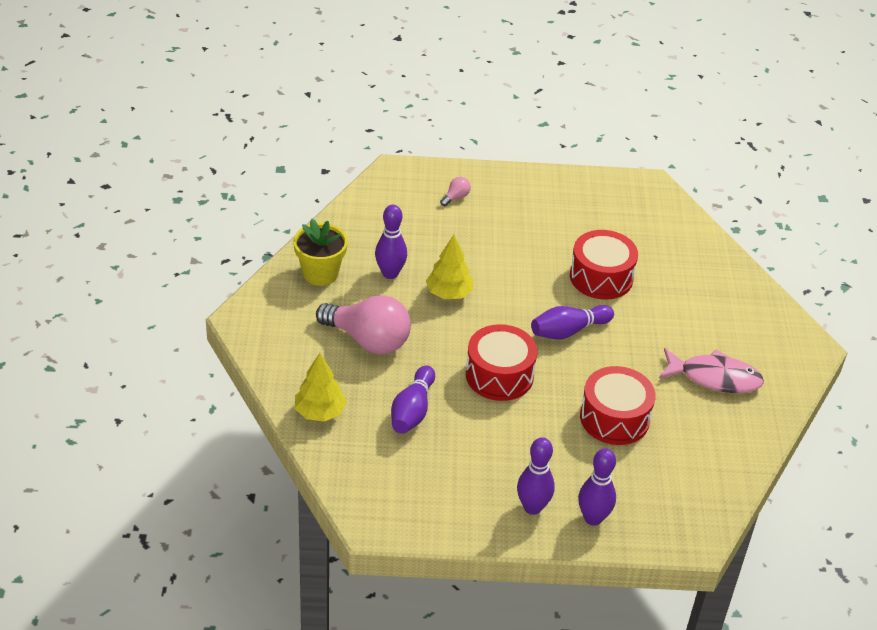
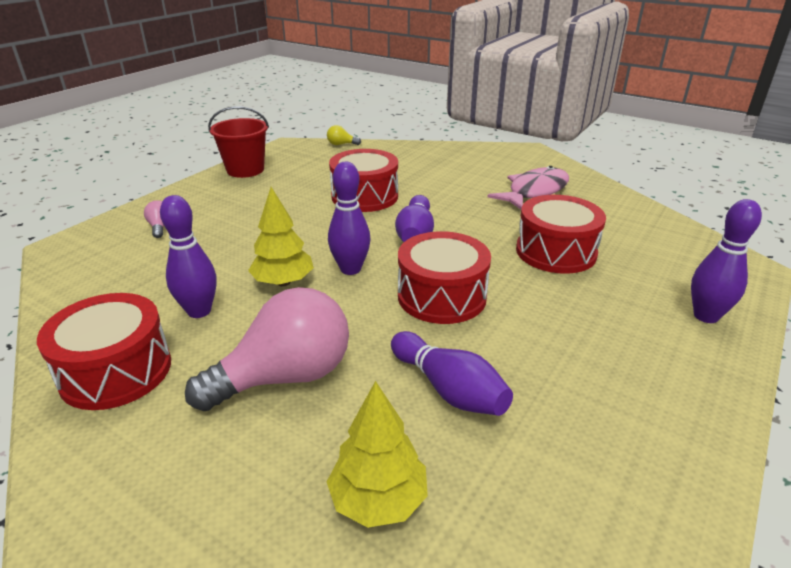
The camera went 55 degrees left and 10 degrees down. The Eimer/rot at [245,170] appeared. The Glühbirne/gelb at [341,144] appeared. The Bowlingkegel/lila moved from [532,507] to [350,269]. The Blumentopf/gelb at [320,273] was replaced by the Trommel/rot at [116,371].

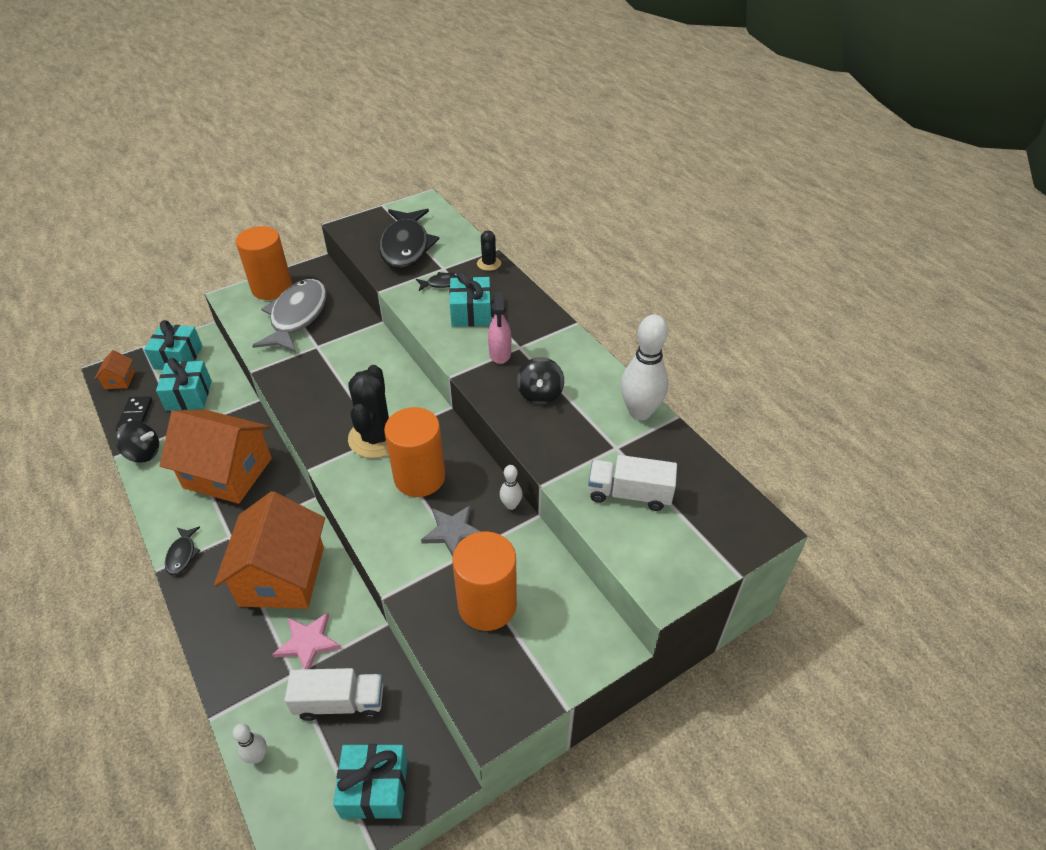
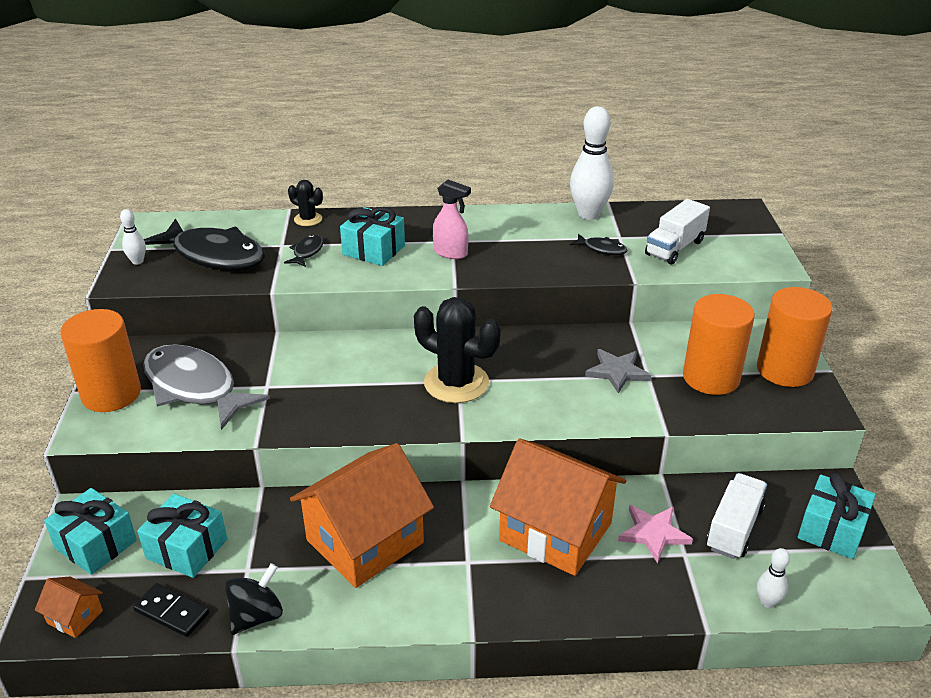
The camera went 60 degrees left and 10 degrees down. The Kreisel/schwarz at [540,394] disappeared. The Fisch/schwarz moved from [182,554] to [601,249]. The Vollzylinder/orange moved from [419,477] to [785,370]. The Bowlingkegel/weiß moved from [511,505] to [137,261].

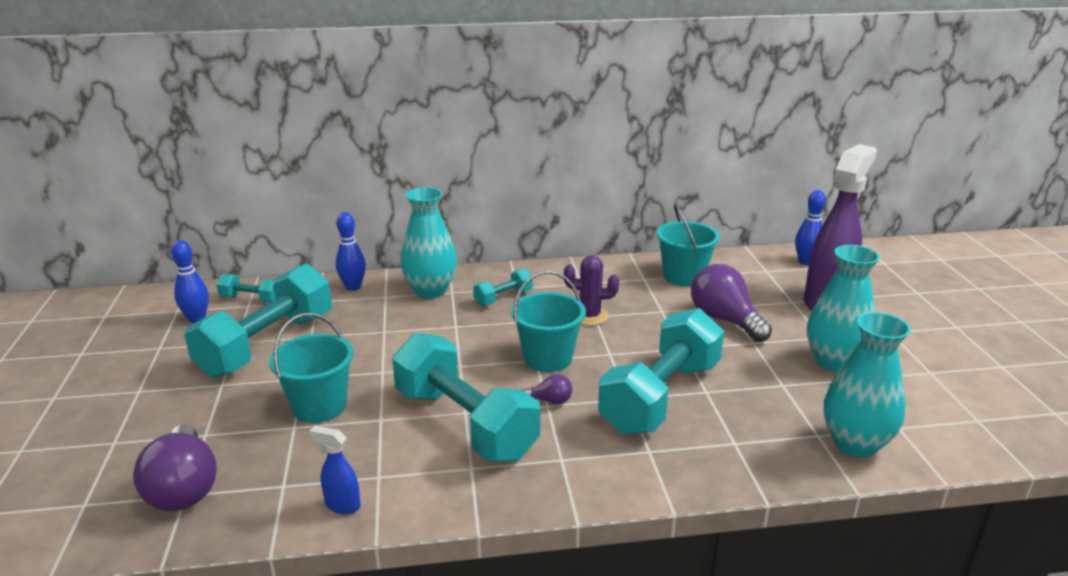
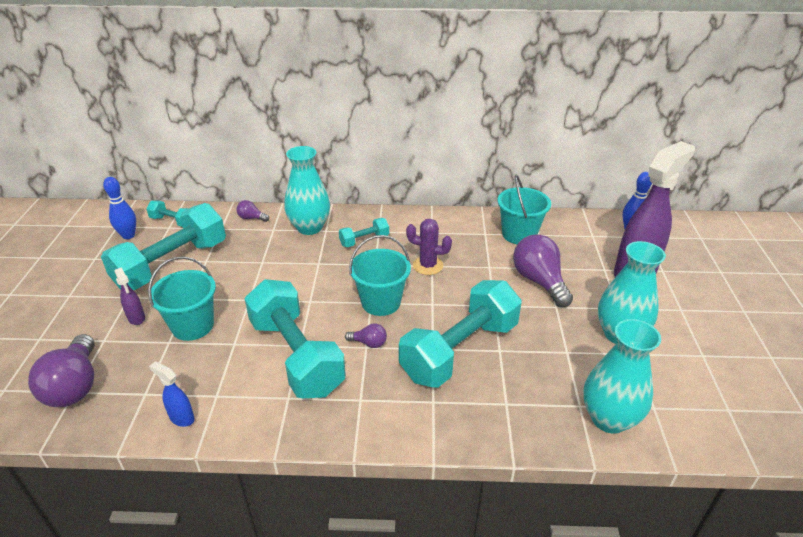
The camera went 10 degrees right and 10 degrees up. The Sprühflasche/lila at [136,318] appeared. The Bowlingkegel/blau at [353,287] was replaced by the Glühbirne/lila at [251,218].

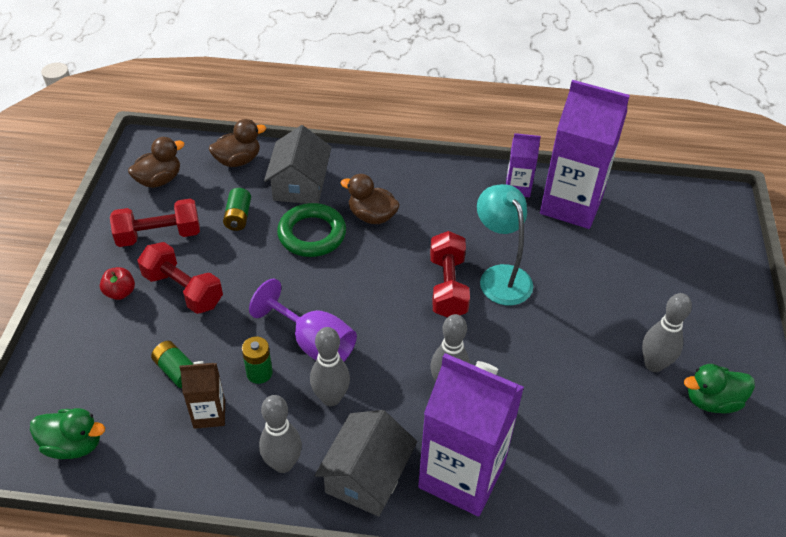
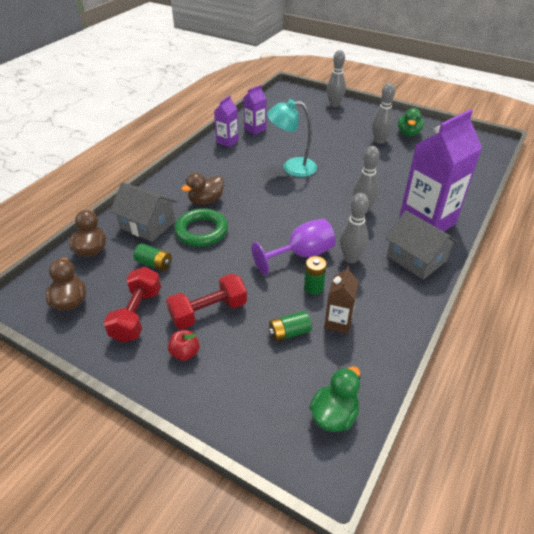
The camera went 65 degrees left and 5 degrees down. The Hantel/rot at [448,286] disappeared. The Bowlingkegel/grau moved from [283,464] to [334,105]. The Getränkekarton/lila at [571,205] changed to 0.49 times the size.

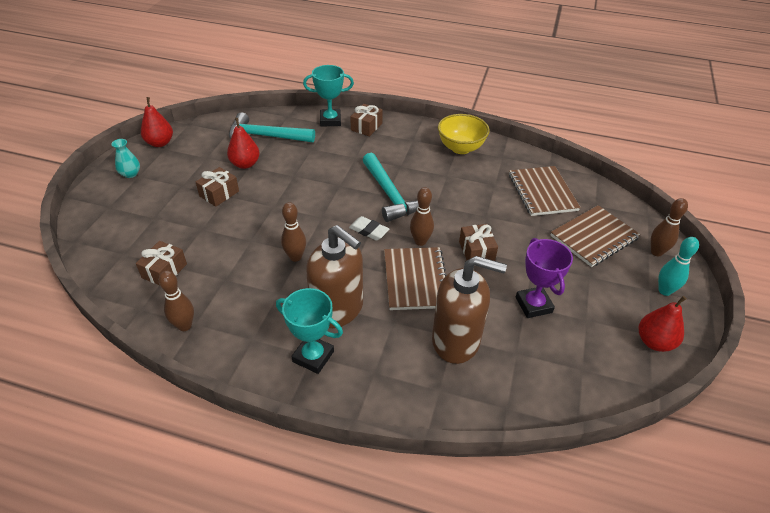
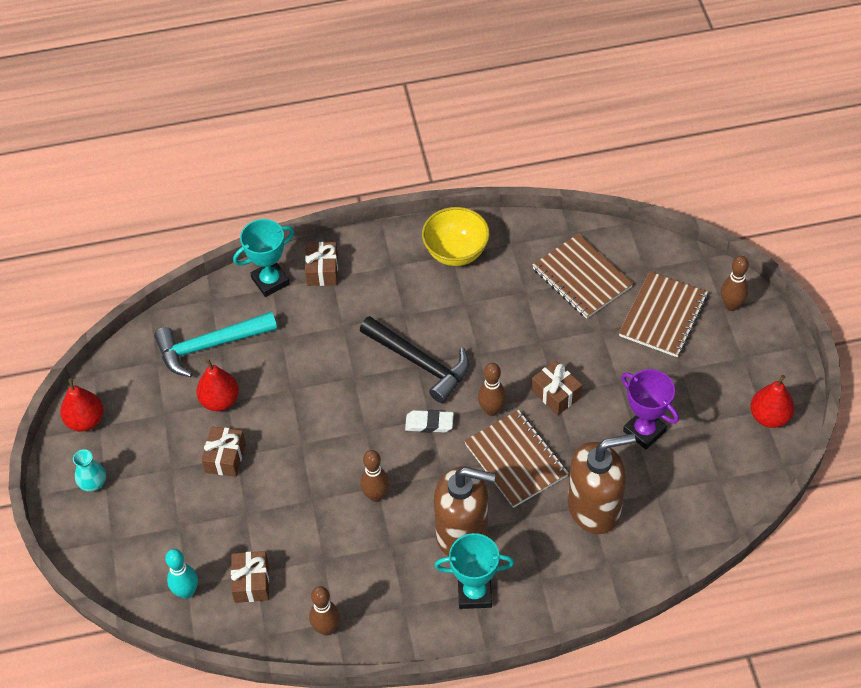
The camera went 25 degrees left and 10 degrees up. The Bowlingkegel/türkis moved from [664,291] to [186,592]. The Hammer/türkis at [390,195] became the Hammer/schwarz at [420,363].

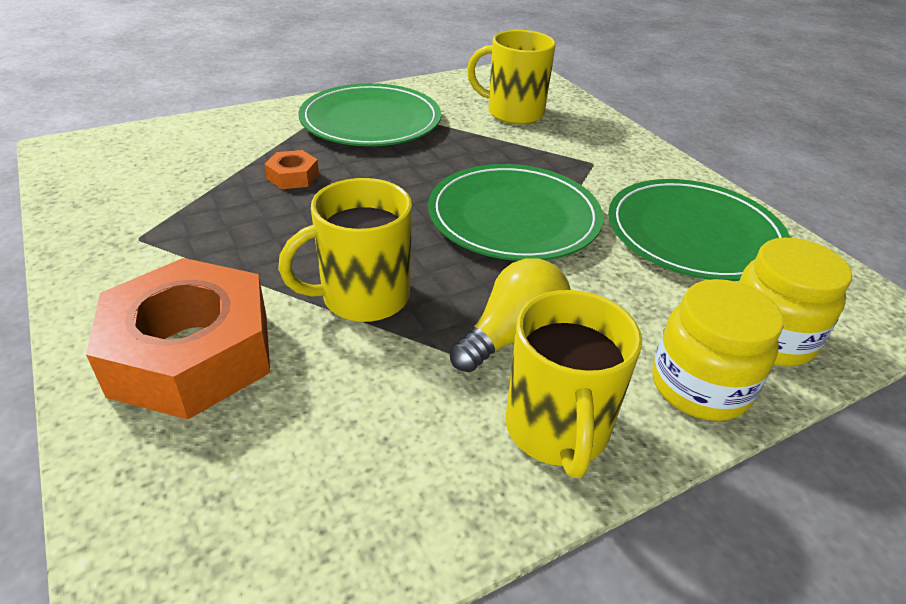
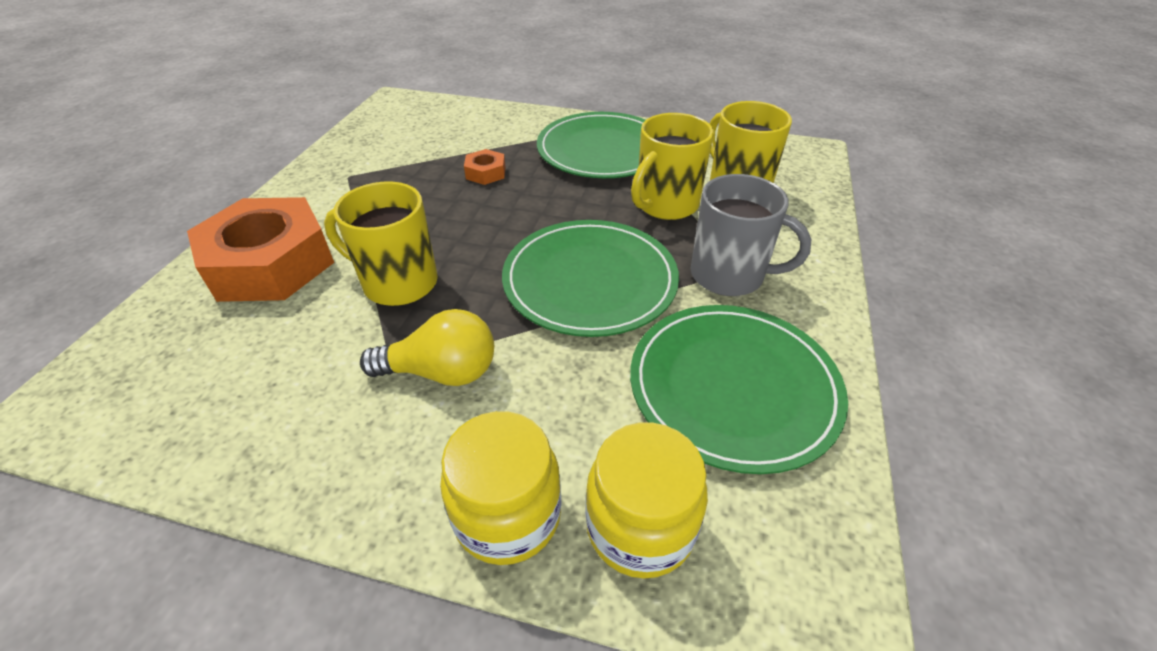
The camera went 45 degrees right and 5 degrees up. The Tasse/grau at [729,275] appeared. The Tasse/gelb moved from [557,430] to [665,205].

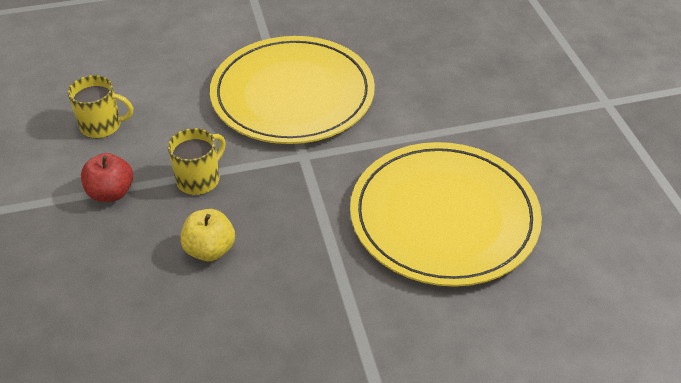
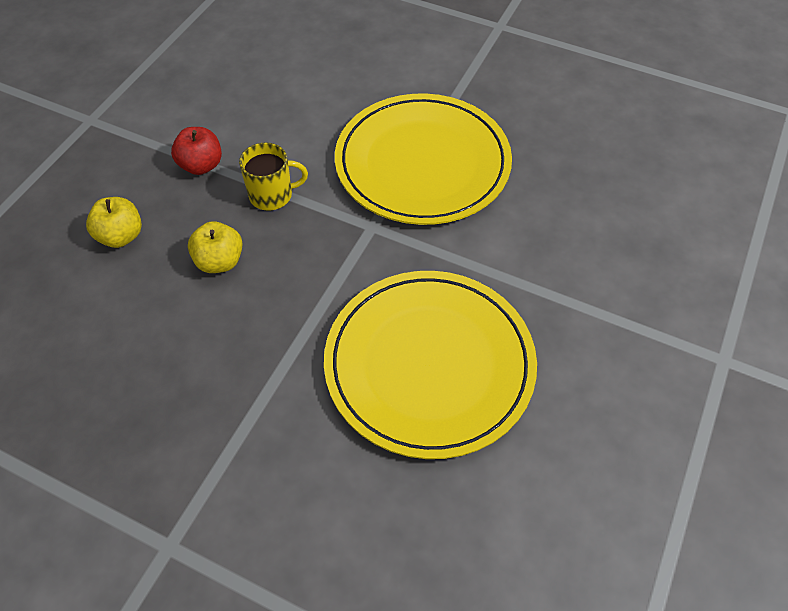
The camera went 40 degrees right and 10 degrees up. The Tasse/gelb at [102,125] disappeared. The Apfel/gelb at [121,236] appeared.

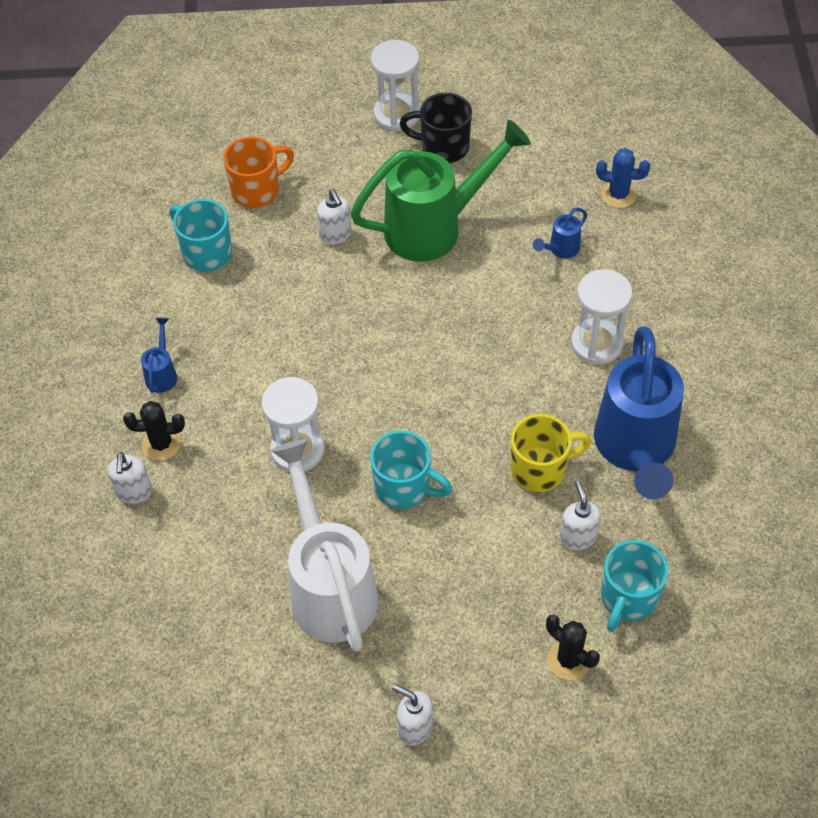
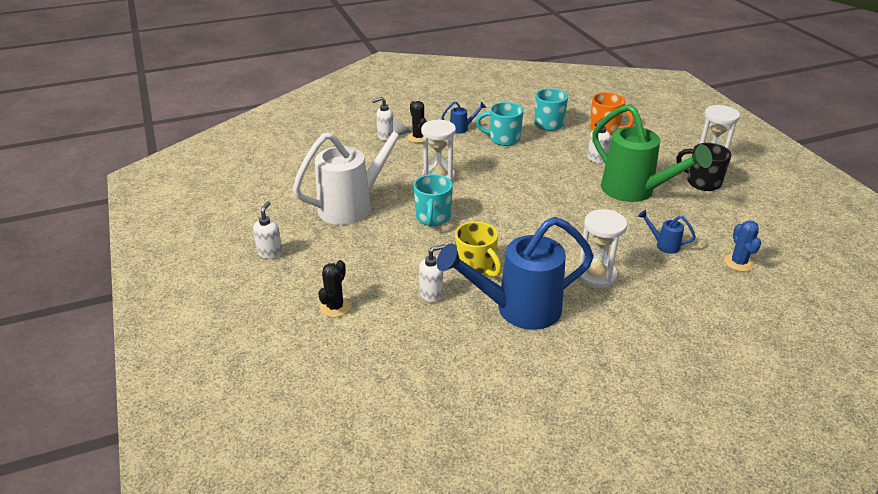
The camera went 70 degrees right and 20 degrees down. The Tasse/türkis moved from [628,598] to [503,139]. The Tasse/schwarz at [443,147] turned 45 degrees counterclockwise.

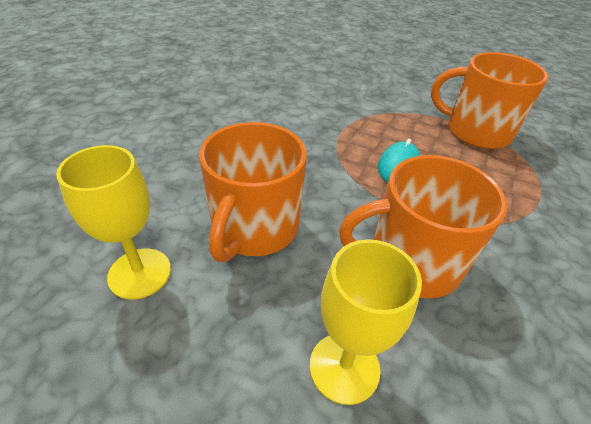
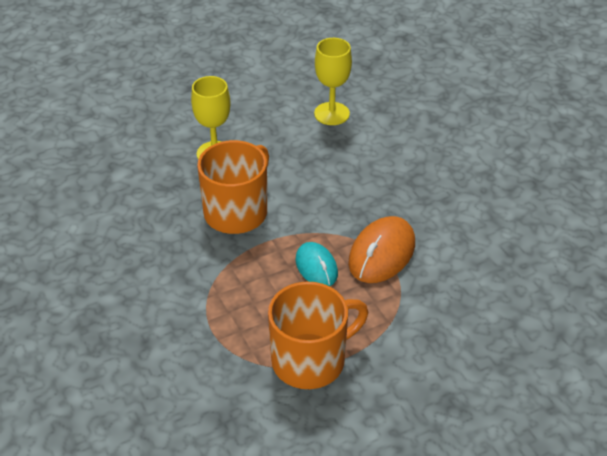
The camera went 130 degrees right and 0 degrees up. The Tasse/orange at [254,228] disappeared. The Computermaus/orange at [381,253] appeared.

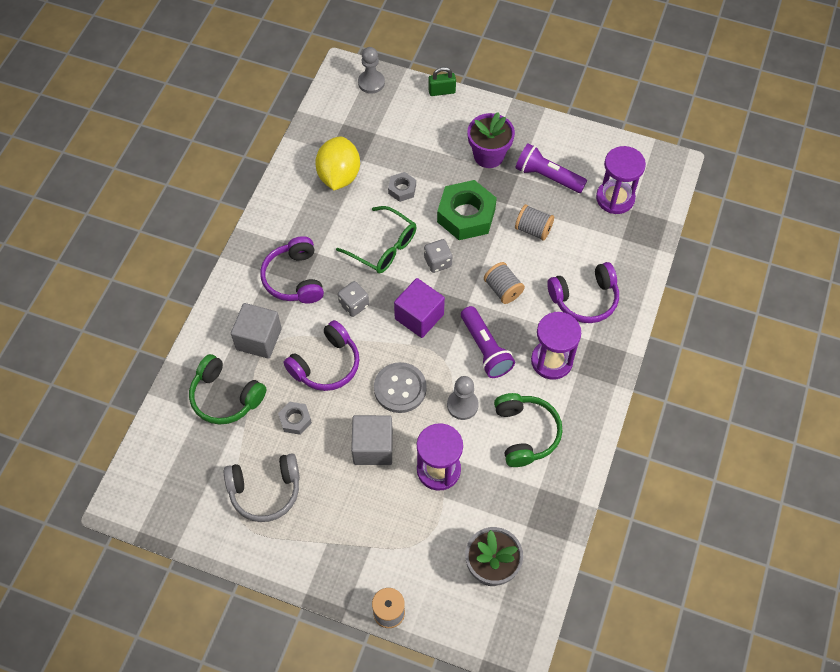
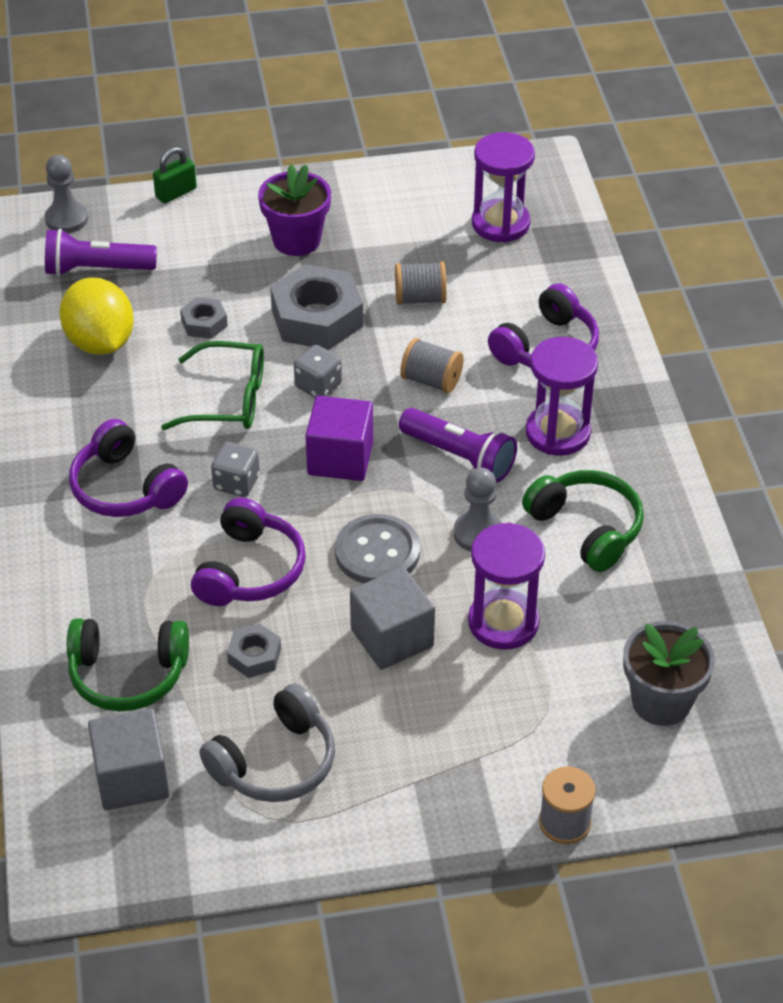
The camera went 30 degrees left and 15 degrees down. The Kubus/grau moved from [259,339] to [132,778]. The Taschenlampe/lila moved from [547,177] to [96,269]. The Sechskantmutter/grün at [466,215] became the Sechskantmutter/grau at [317,318].

